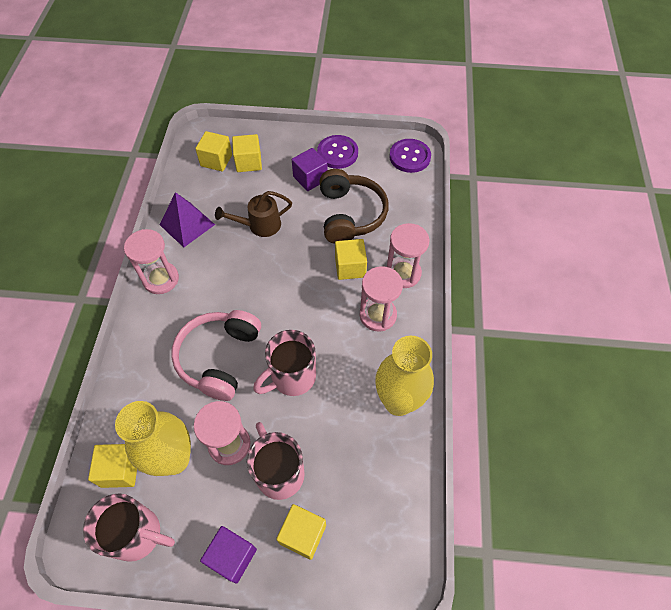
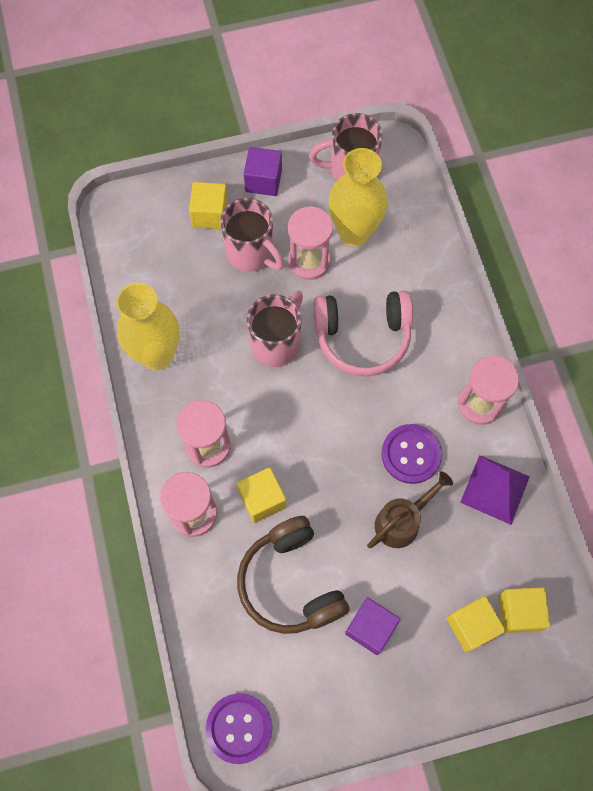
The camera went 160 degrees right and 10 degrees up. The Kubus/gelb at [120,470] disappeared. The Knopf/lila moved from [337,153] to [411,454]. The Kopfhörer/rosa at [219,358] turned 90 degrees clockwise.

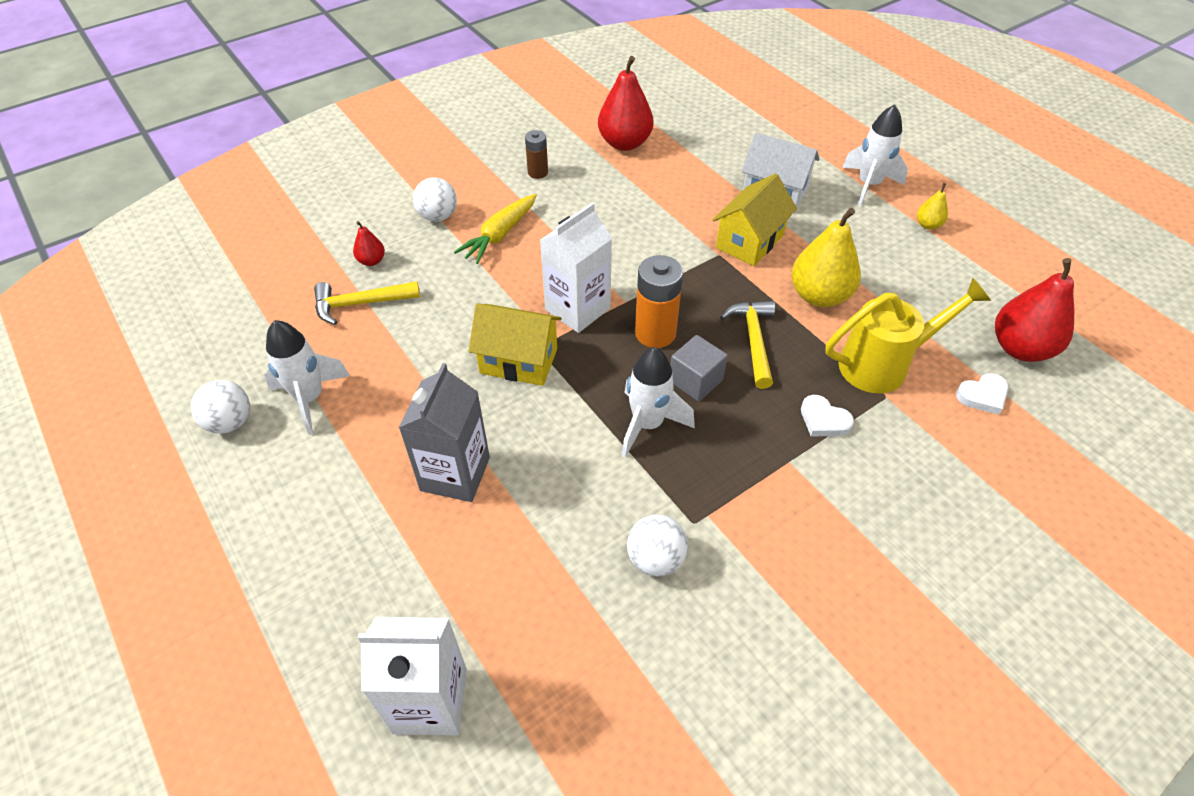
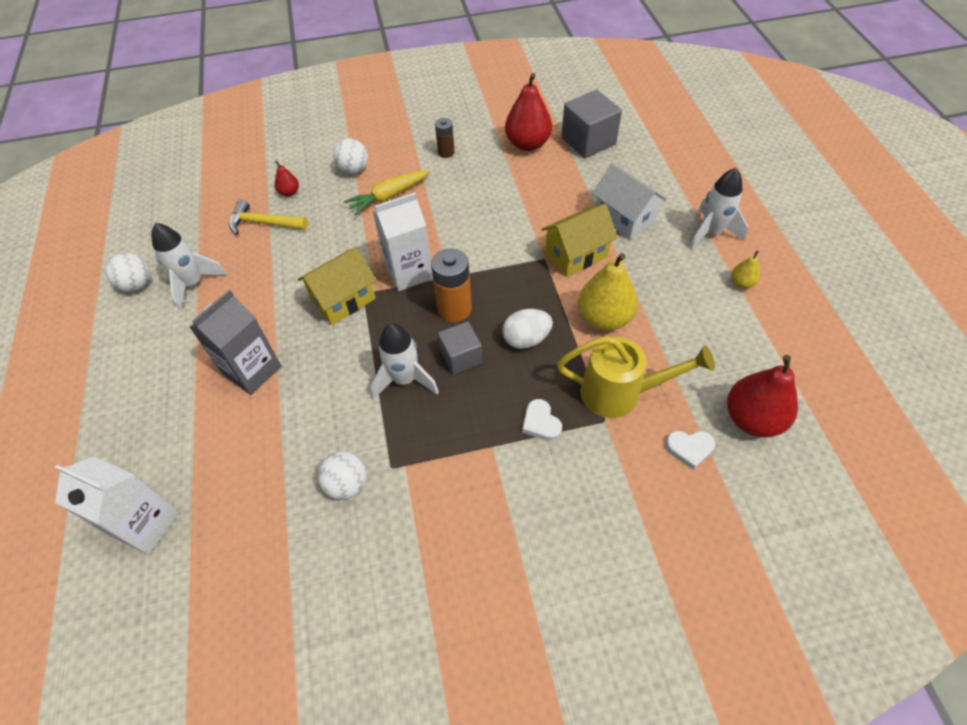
The camera went 25 degrees right and 5 degrees up. The Kubus/grau at [588,141] appeared. The Hammer/gelb at [753,341] was replaced by the Ei/weiß at [526,339]. The Haus/gelb at [518,361] turned 75 degrees counterclockwise.

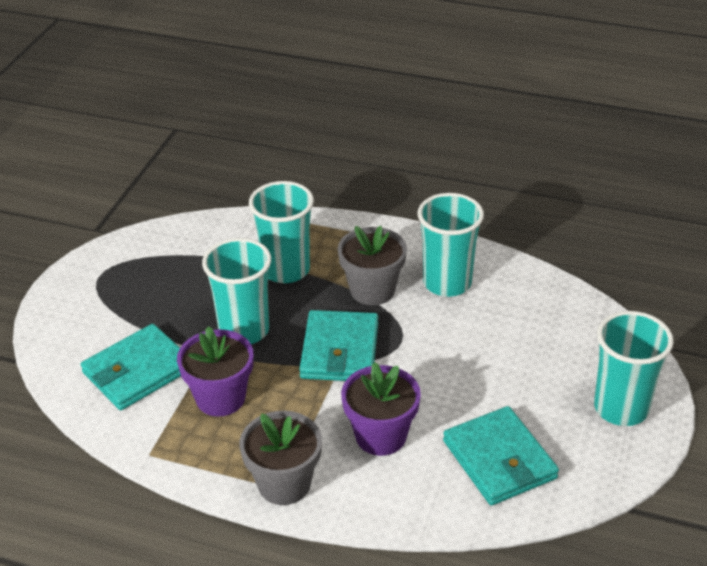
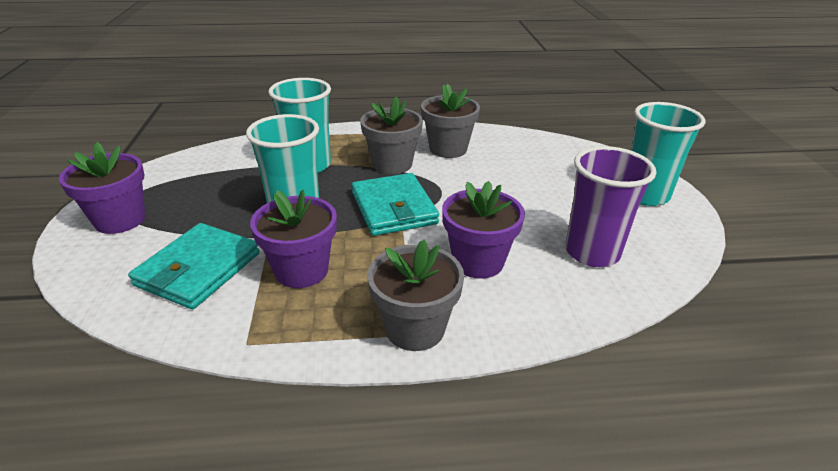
The camera went 25 degrees left and 5 degrees down. The Blumentopf/lila at [120,220] appeared. The Becher/türkis at [447,283] was replaced by the Blumentopf/grau at [448,149]. The Geldbörse/türkis at [499,459] was replaced by the Becher/lila at [592,252].

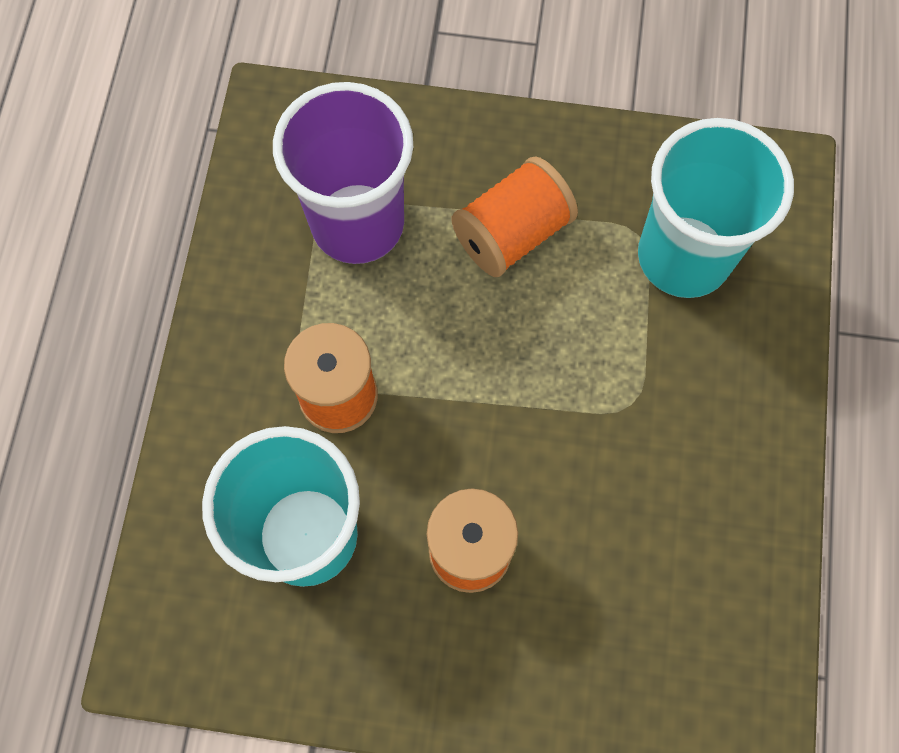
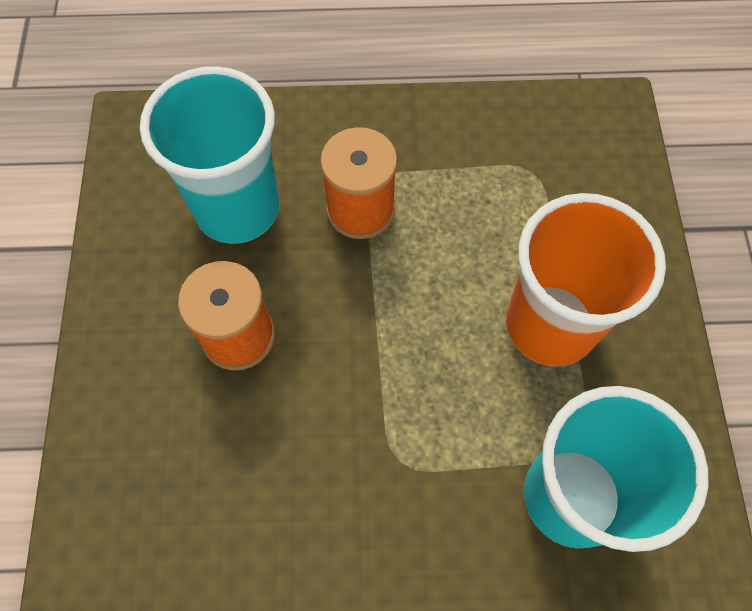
The camera went 80 degrees right and 5 degrees down. The Becher/lila at [357,224] disappeared. The Garnrolle/orange at [512,234] was replaced by the Becher/orange at [550,325].

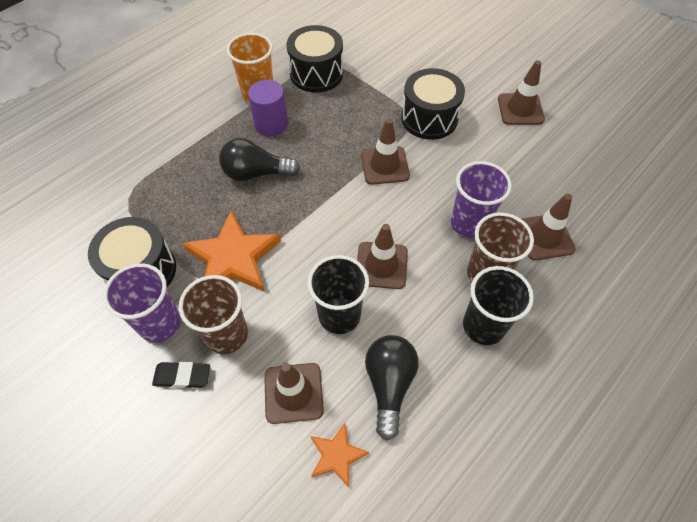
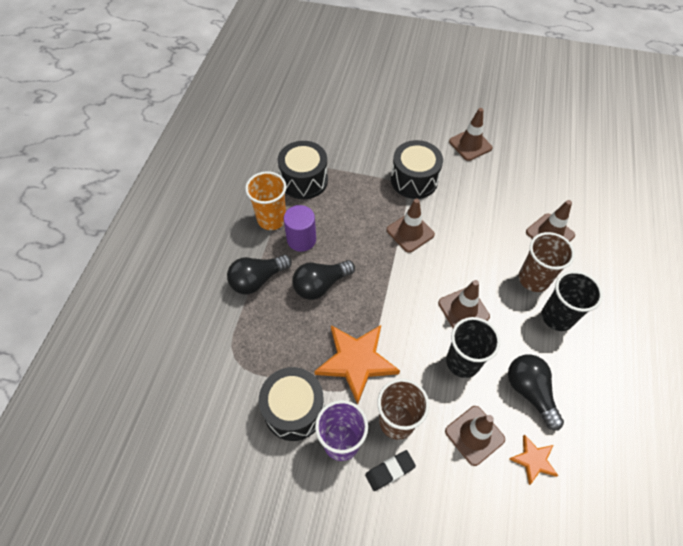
The camera went 30 degrees left and 0 degrees up. The Becher/lila at [469,223] disappeared. The Glühbirne/schwarz at [257,280] appeared.

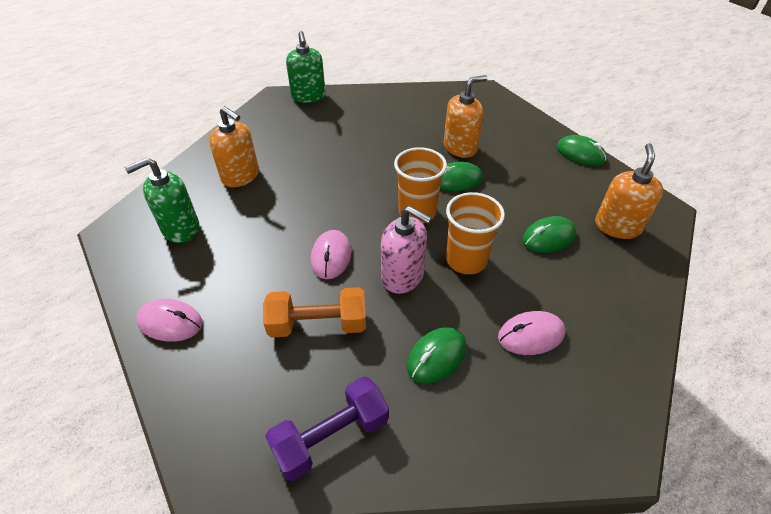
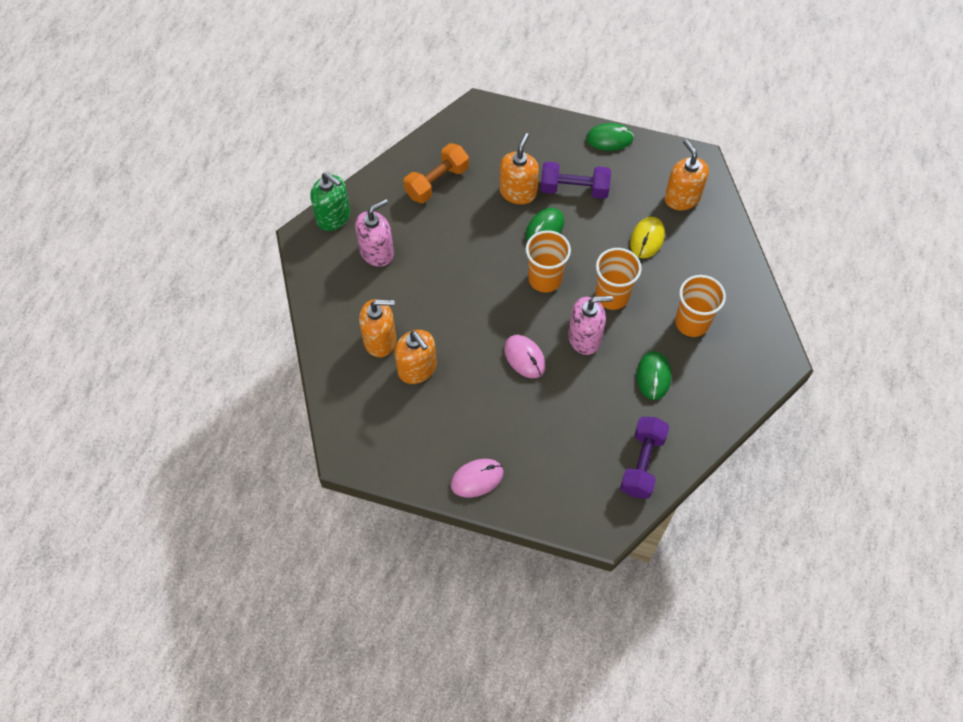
The camera went 40 degrees left and 15 degrees up. The Seifenspender/grün at [180,229] disappeared. The Seifenspender/rosa at [377,252] appeared. The Seifenspender/orange at [417,369] appeared. The Hantel/lila at [574,189] appeared. The Hantel/orange moved from [318,324] to [437,182]. The Computermaus/rosa at [531,335] was replaced by the Becher/orange at [692,322]. The Computermaus/grün at [548,237] became the Computermaus/gelb at [647,239].

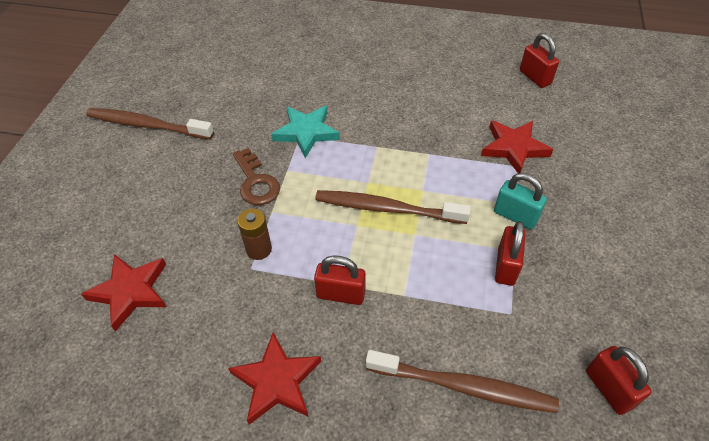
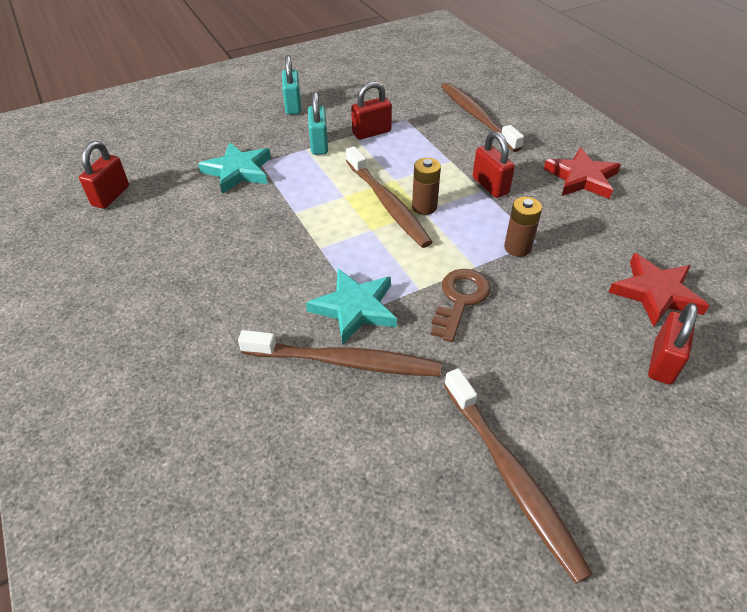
The camera went 130 degrees left and 5 degrees down. The Zahnbürste/braun at [344,361] appeared. The Vorhängeschloss/türkis at [293,106] appeared. The Batterie/braun at [424,207] appeared. The Vorhängeschloss/rot moved from [609,388] to [662,362]. The Stern/rot at [514,148] became the Stern/türkis at [238,171].

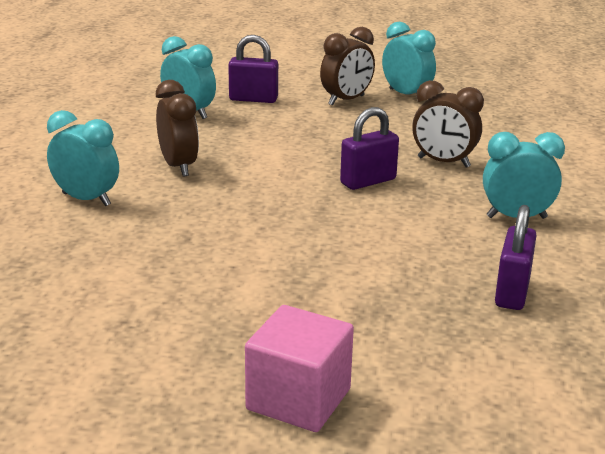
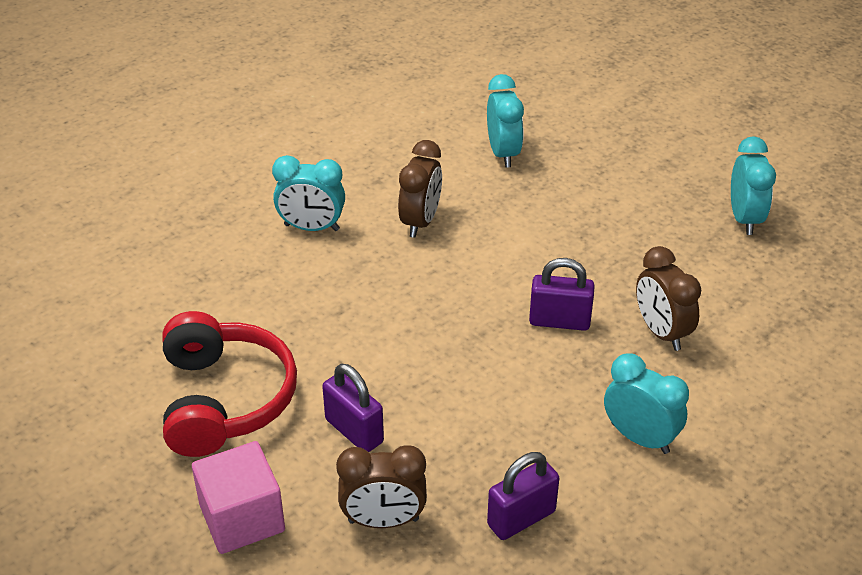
The camera went 40 degrees right and 15 degrees up. The Kopfhörer/rot at [224,399] appeared. The Vorhängeschloss/lila moved from [253,99] to [354,431]. The Wecker/braun moved from [346,100] to [383,520]. The Wecker/türkis at [86,199] turned 120 degrees clockwise.

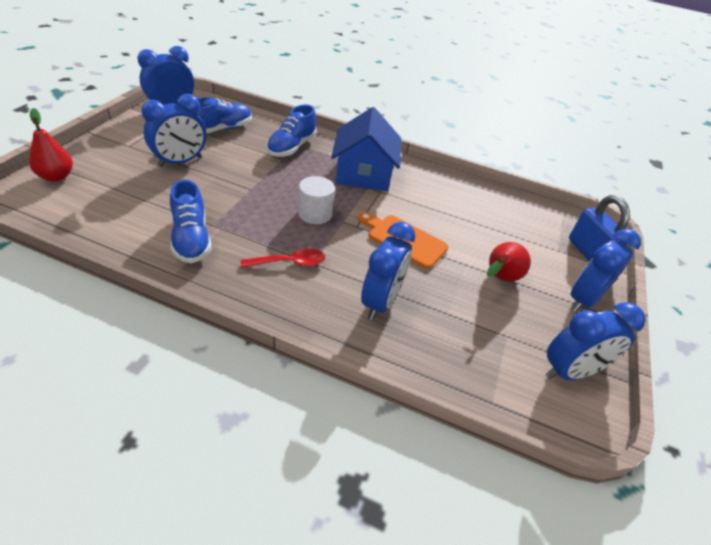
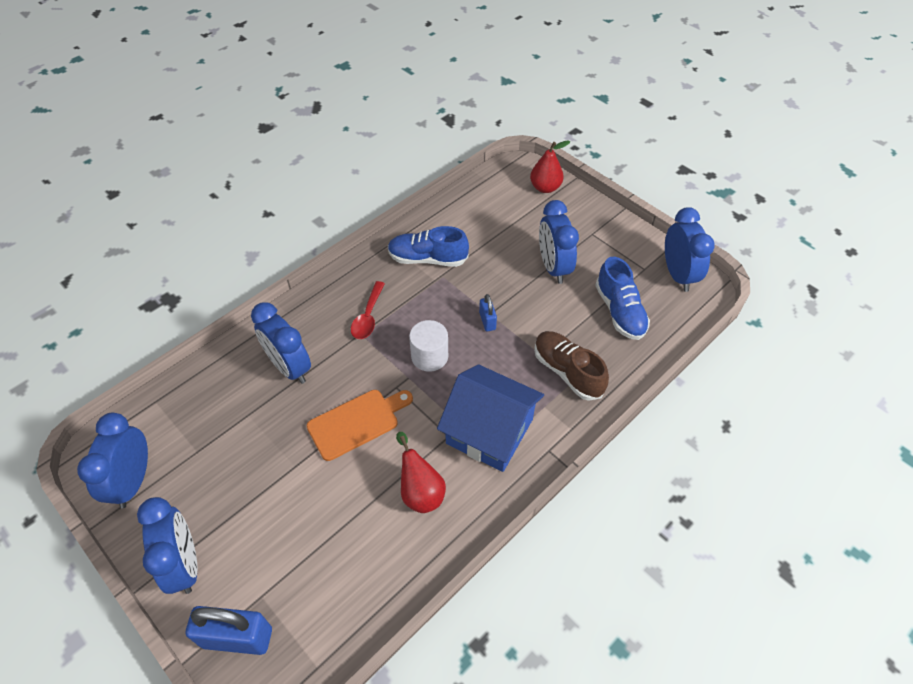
The camera went 120 degrees right and 10 degrees up. The Vorhängeschloss/blau at [487,321] appeared. The Birne/rot moved from [499,278] to [420,491]. The Schuh/blau at [291,147] became the Schuh/braun at [567,372].

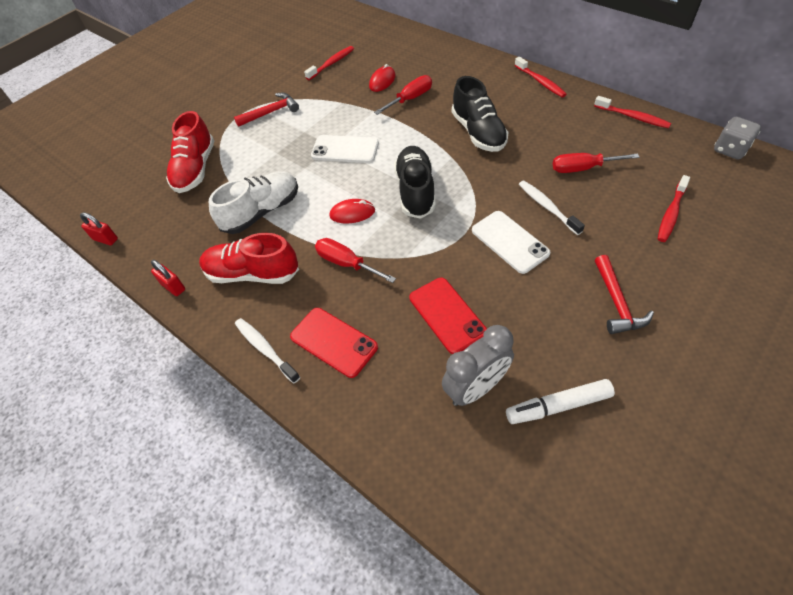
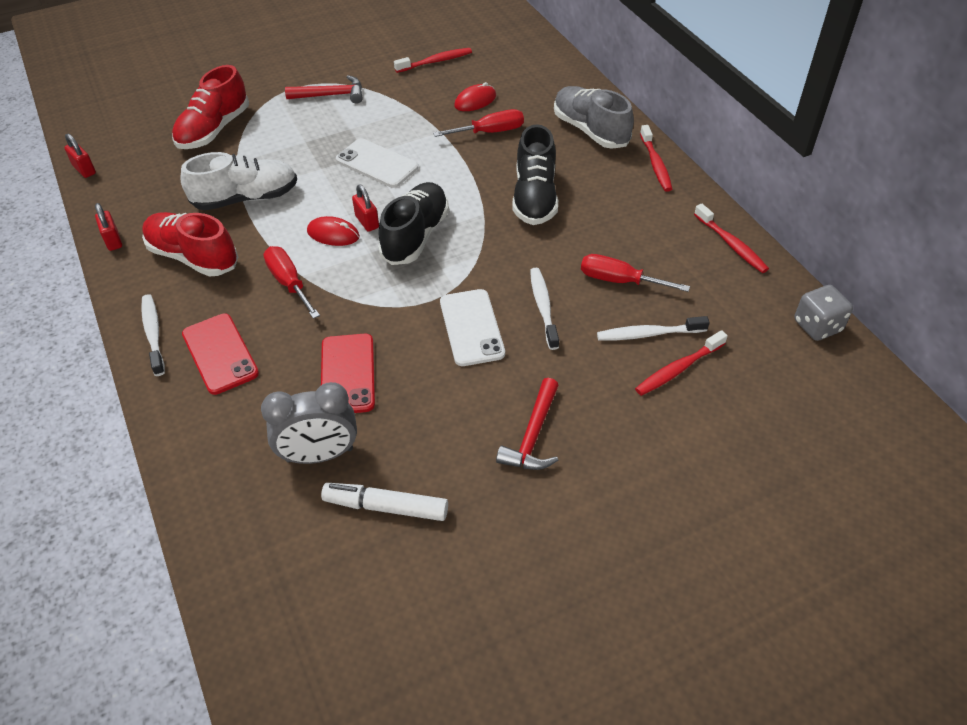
The camera went 20 degrees right and 5 degrees down. The Vorhängeschloss/rot at [367,222] appeared. The Schuh/grau at [590,130] appeared. The Zahnbürste/weiß at [648,334] appeared.

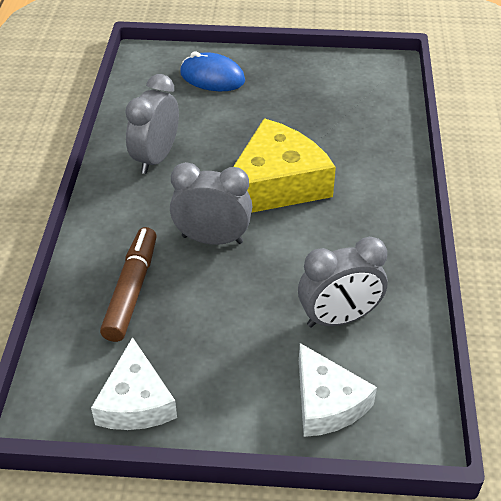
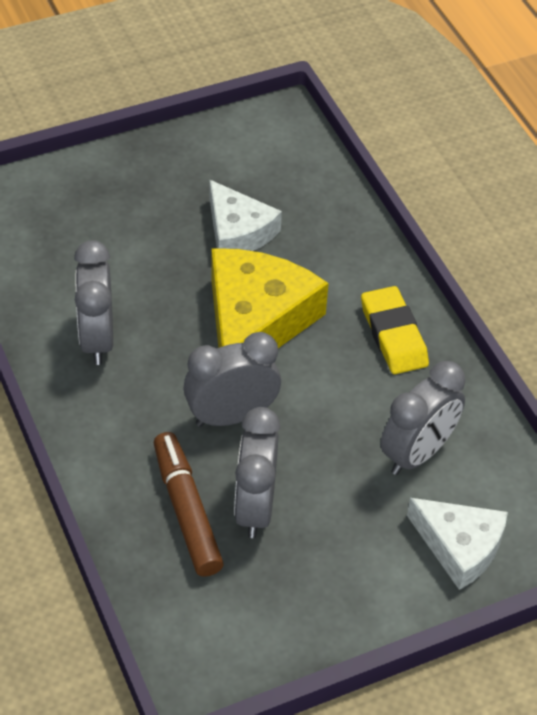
The camera went 30 degrees left and 5 degrees up. The Computermaus/blau at [212,77] disappeared. The Wecker/grau at [255,507] appeared. The Radiergummi/gelb at [393,335] appeared. The Käse/weiß moved from [135,401] to [238,232].

